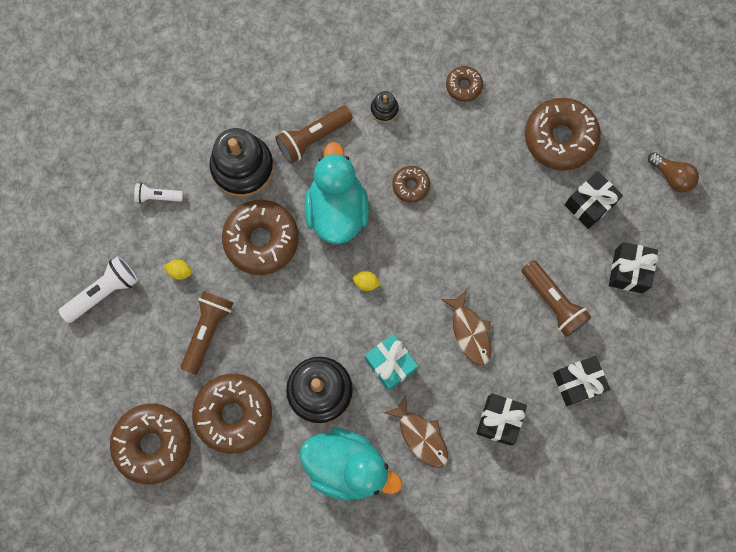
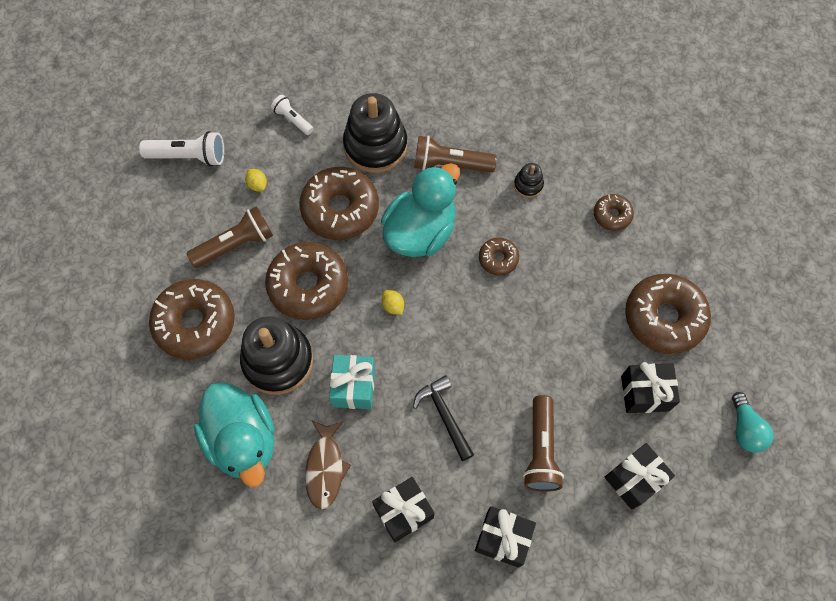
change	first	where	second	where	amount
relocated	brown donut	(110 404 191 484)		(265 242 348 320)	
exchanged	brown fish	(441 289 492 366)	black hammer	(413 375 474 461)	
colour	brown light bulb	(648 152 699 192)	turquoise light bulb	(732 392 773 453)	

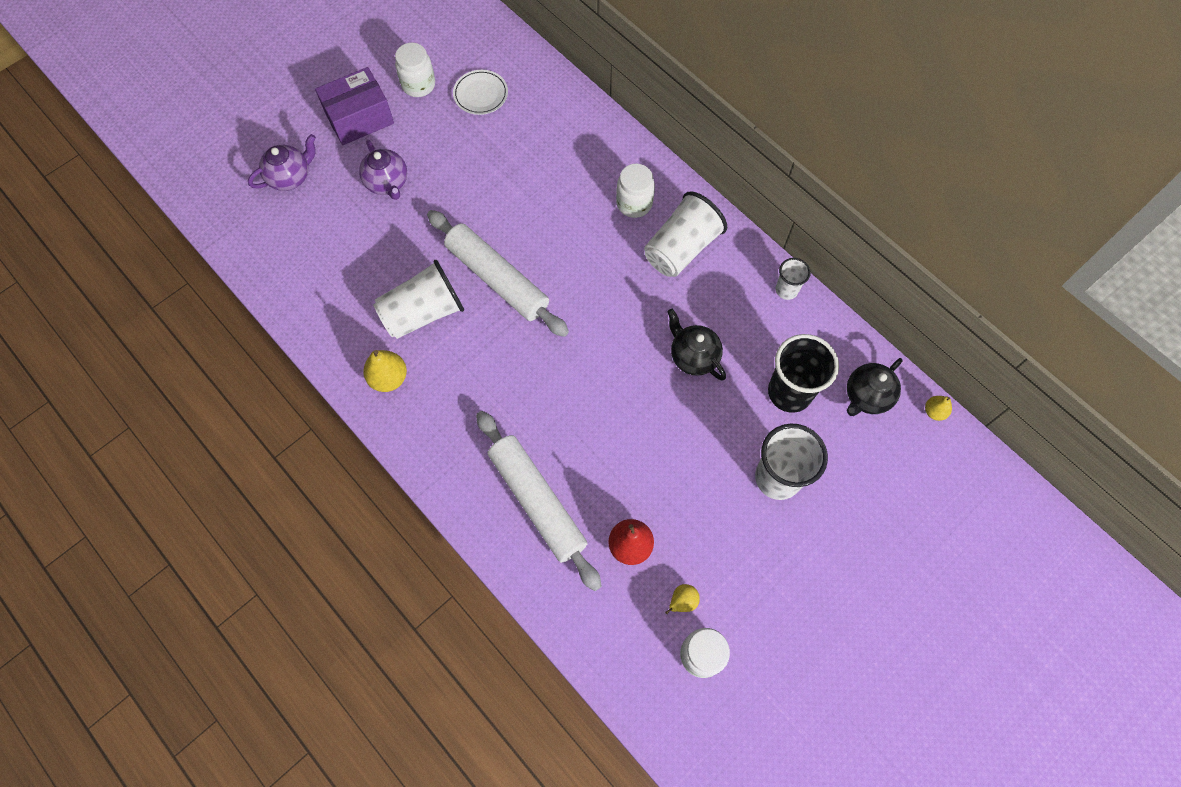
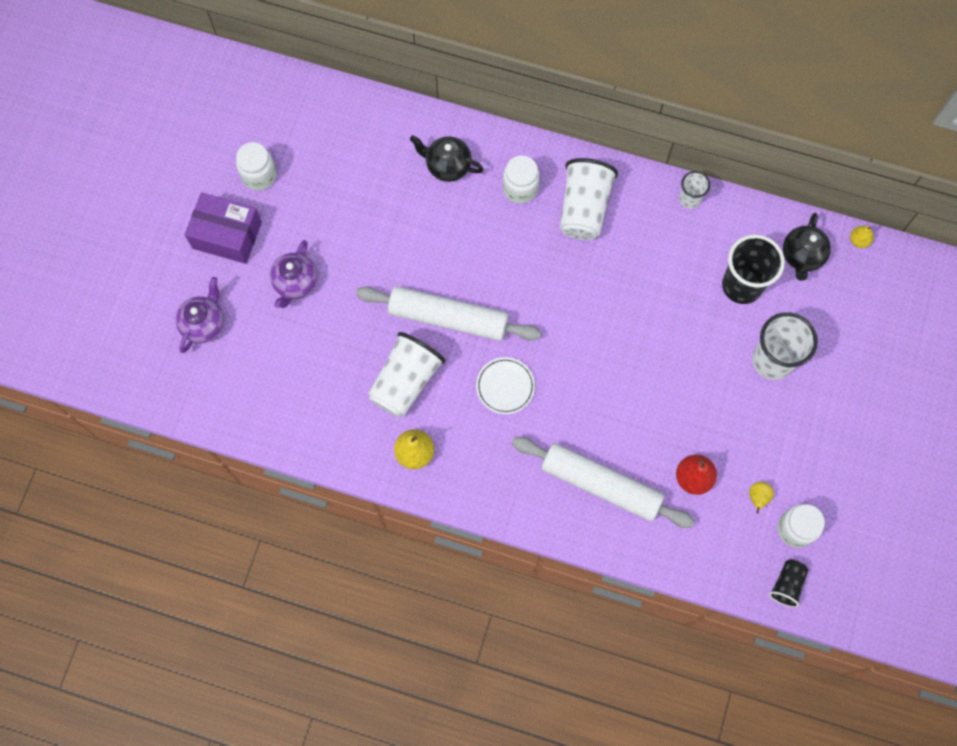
change	first	where	second	where	amount
spun	purple box	(315 67 394 145)		(185 192 262 264)	75 degrees clockwise
spun	purple teapot	(359 140 407 200)		(270 240 317 308)	75 degrees clockwise
relocated	white plate	(453 70 508 115)		(476 357 535 414)	
relocated	black teapot	(667 309 726 381)		(410 135 484 182)	
appeared			black cup	(769 560 808 608)	

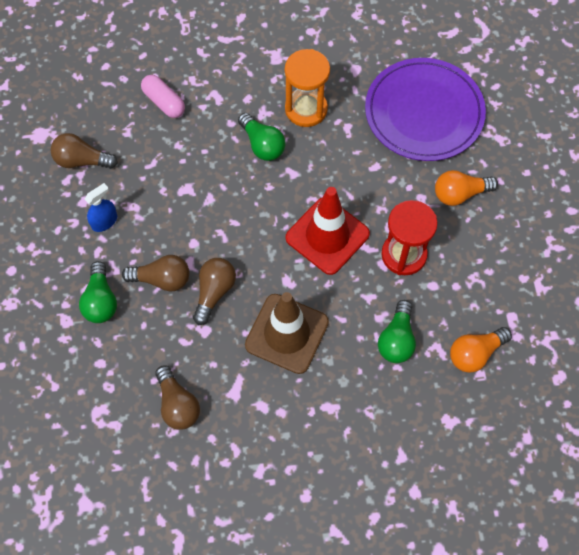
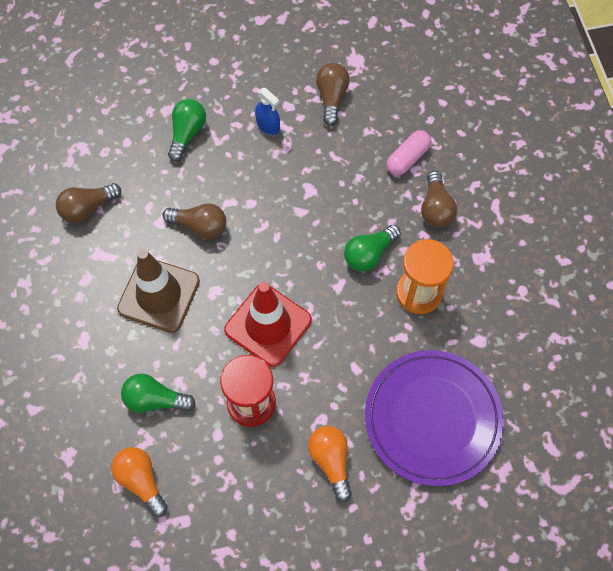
change	first	where	second	where	amount
spun	green light bulb	(79 261 117 323)		(168 99 206 162)	120 degrees clockwise
relocated	brown light bulb	(122 255 189 291)		(421 171 457 228)	

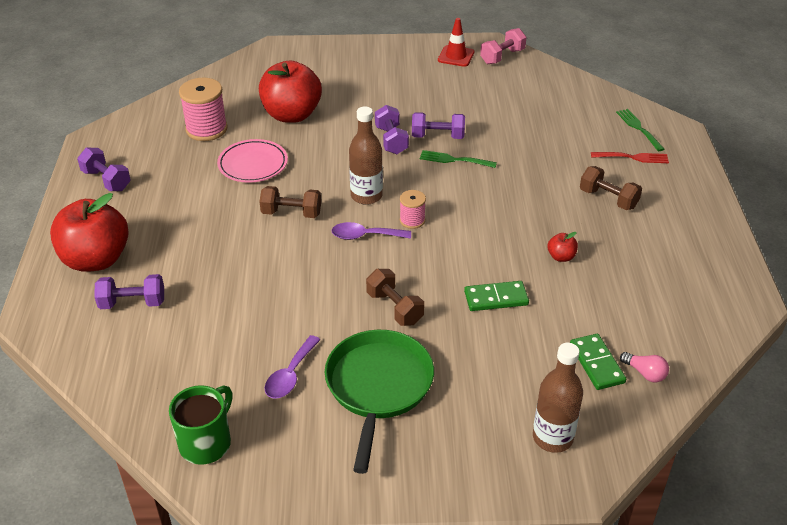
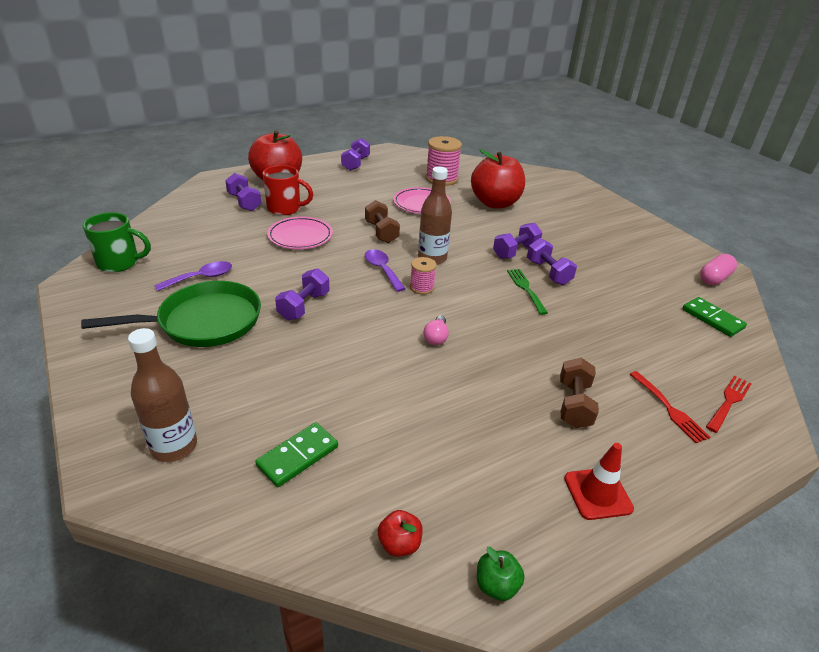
change	first	where	second	where	amount
spun	purple spoon	(265 335 321 399)		(154 261 232 291)	150 degrees clockwise
colour	brown dumbbell	(366 269 424 326)	purple dumbbell	(275 268 330 320)	
relocated	red traffic cone	(438 18 474 67)		(564 443 634 520)	
relocated	green domino	(464 281 529 311)		(682 297 747 337)	
exchanged	pink dumbbell	(480 28 526 64)	pink capsule	(700 254 737 285)	
relocated	red apple	(548 232 578 262)		(378 510 423 556)	
colour	green fork	(616 109 664 151)	red fork	(706 375 752 433)	
relocated	pink light bulb	(620 352 669 382)		(423 316 449 345)	
appeared			red mug	(263 165 313 215)	
appeared			pink plate	(267 217 333 249)	
appeared			green apple	(477 547 525 601)	

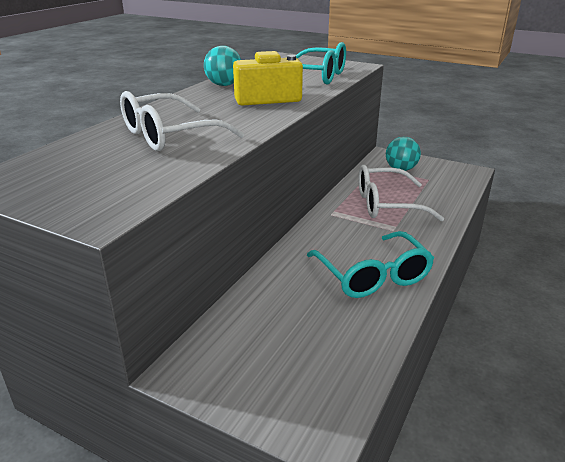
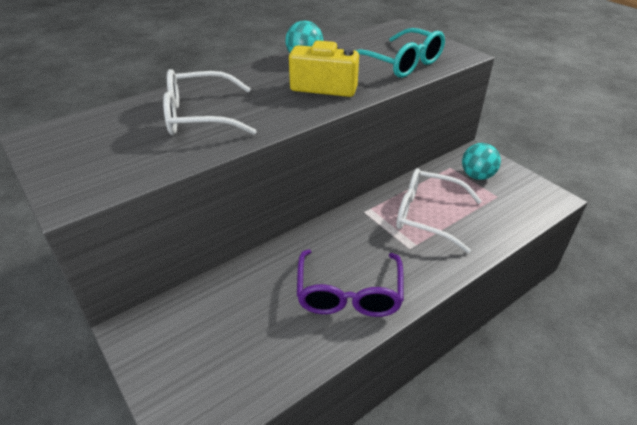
change	first	where	second	where	amount
colour	turquoise glasses	(307 231 434 298)	purple glasses	(297 249 404 317)	

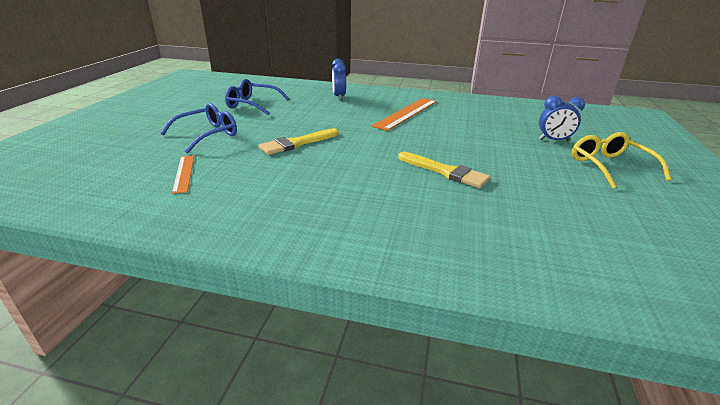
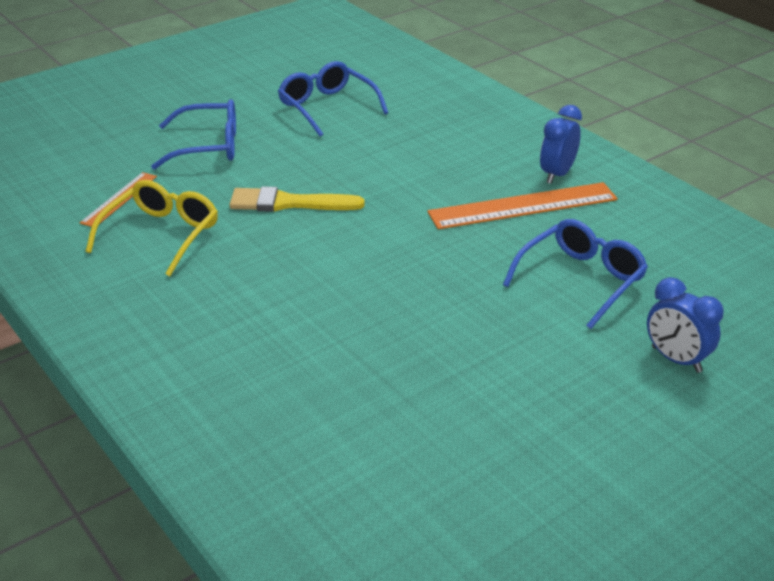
change	first	where	second	where	amount
relocated	blue clock	(332 59 346 100)		(540 105 582 184)	
missing	yellow brush	(398 152 490 188)			
relocated	yellow glasses	(572 132 671 189)		(86 180 218 276)	
appeared			blue glasses	(503 219 648 329)	

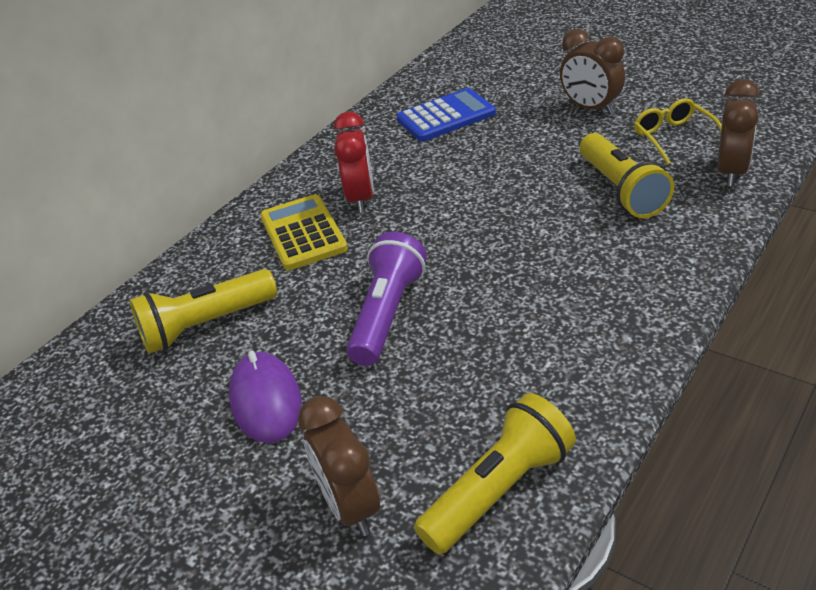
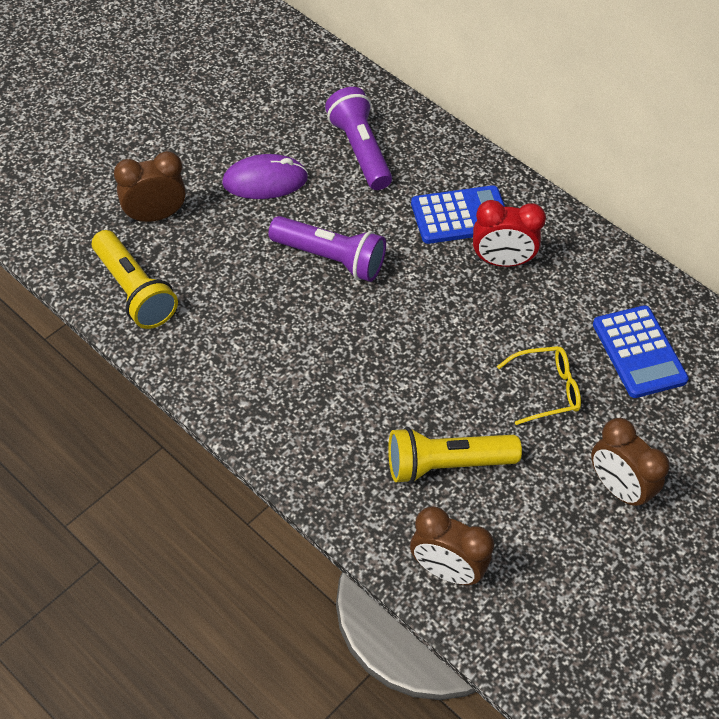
change	first	where	second	where	amount
colour	yellow flashlight	(130 269 277 354)	purple flashlight	(325 87 392 190)	
colour	yellow calculator	(260 194 348 270)	blue calculator	(411 185 505 244)	
spun	brown clock	(560 29 625 114)		(591 418 670 510)	90 degrees counterclockwise
relocated	yellow glasses	(634 98 722 165)		(497 346 581 425)	

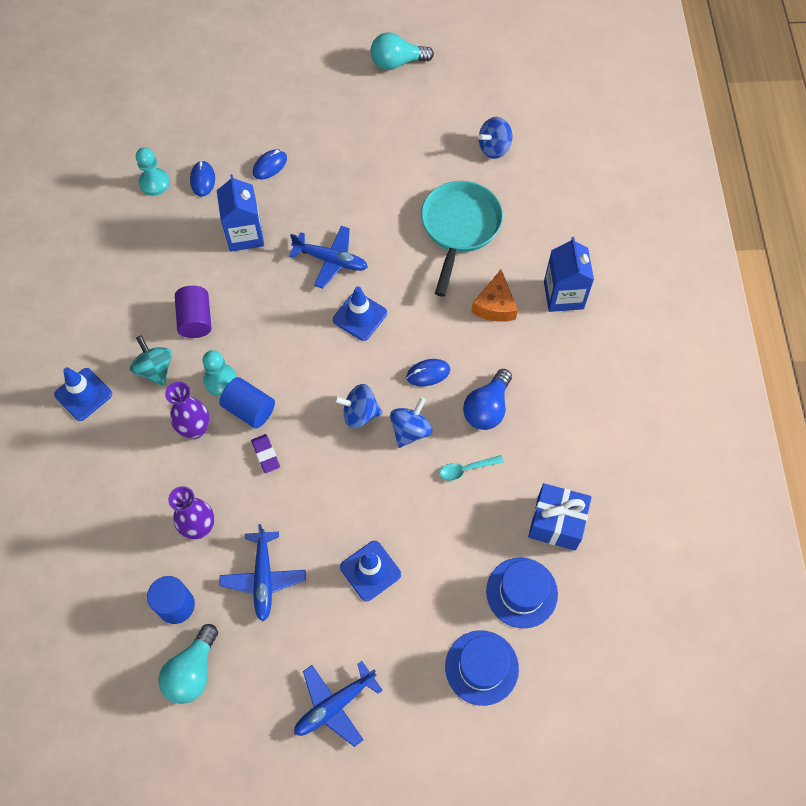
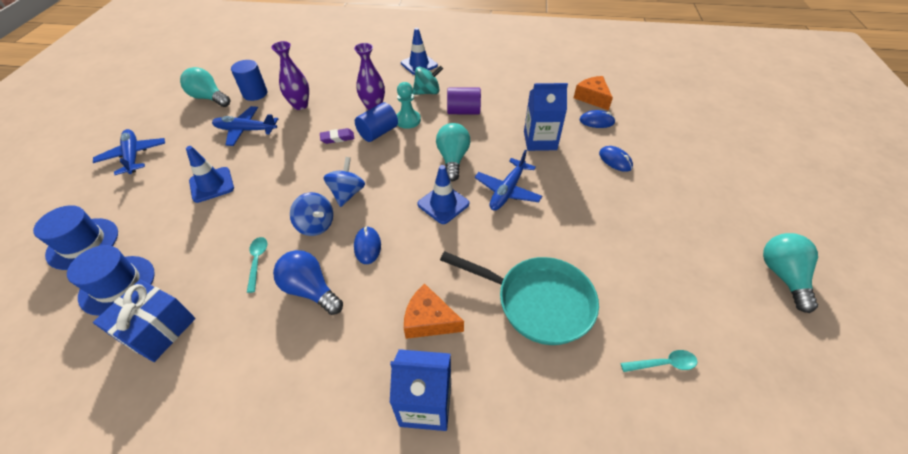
change	first	where	second	where	amount
exchanged	turquoise pawn	(136 147 170 196)	orange cheese	(574 76 613 111)	
exchanged	blue spinning top	(478 117 512 159)	turquoise spoon	(620 350 698 372)	
appeared			turquoise light bulb	(436 123 470 181)	

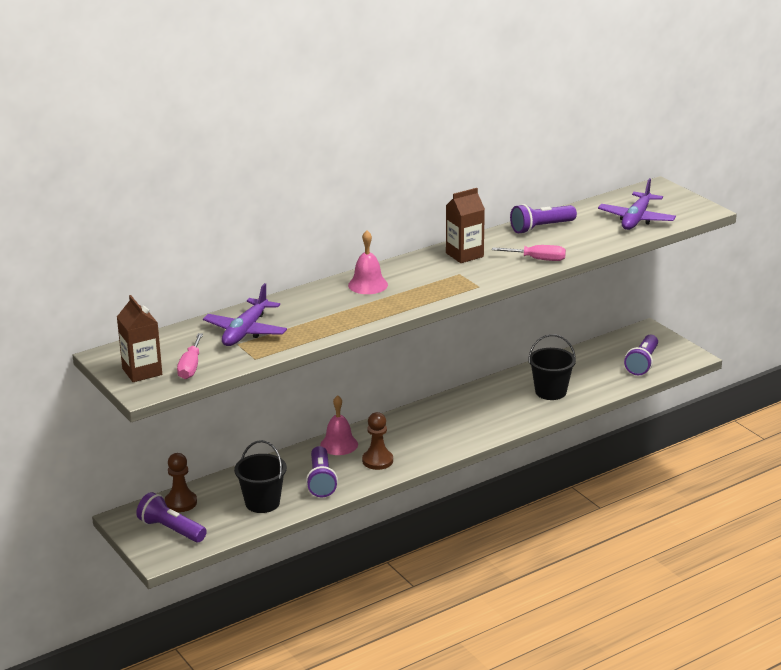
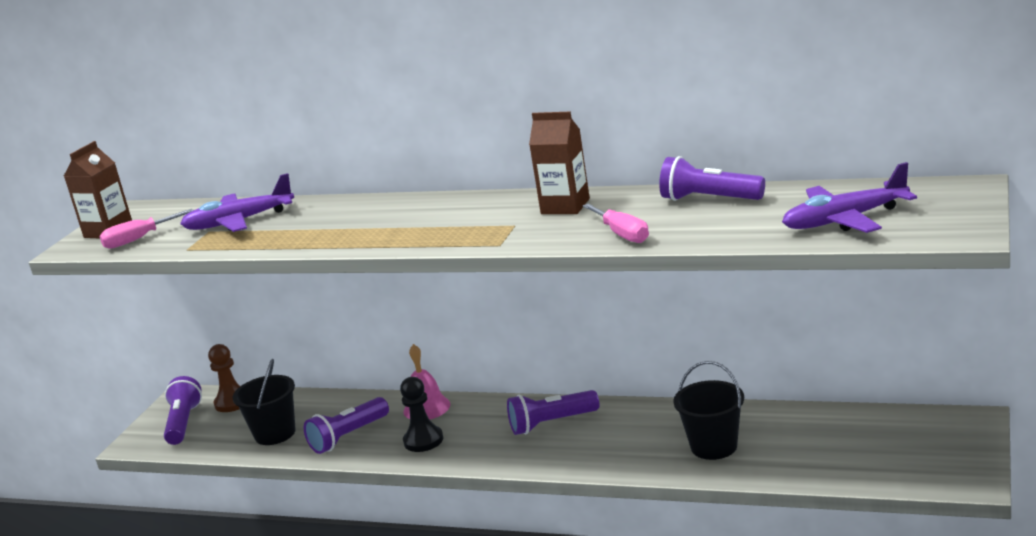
change	first	where	second	where	amount
missing	pink bell	(348 230 388 294)			
colour	brown pawn	(362 412 393 470)	black pawn	(400 377 444 452)	
relocated	purple flashlight	(624 335 658 375)		(507 390 599 435)	

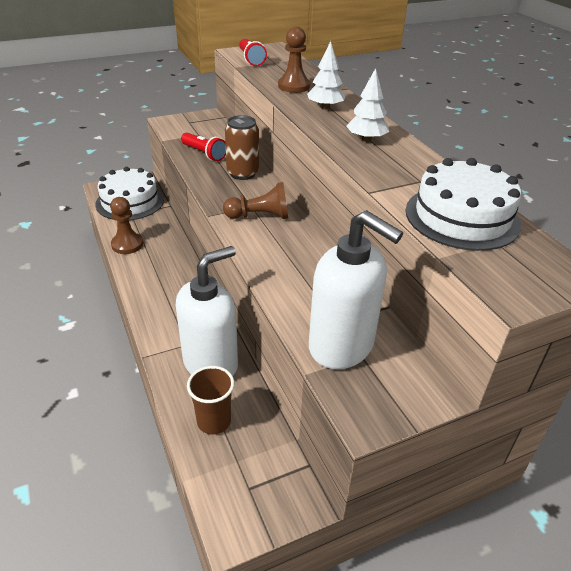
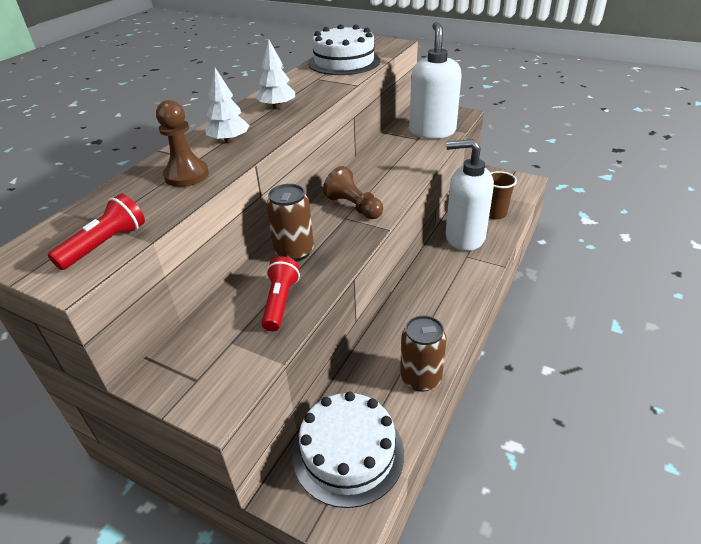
change	first	where	second	where	amount
exchanged	brown pawn	(110 197 143 254)	brown can	(400 315 447 392)	

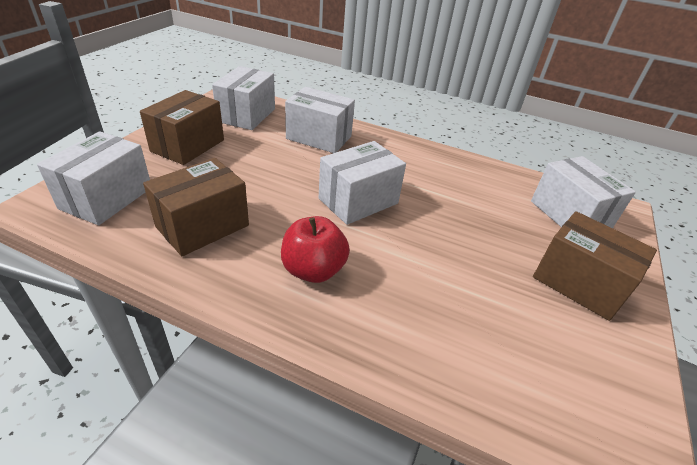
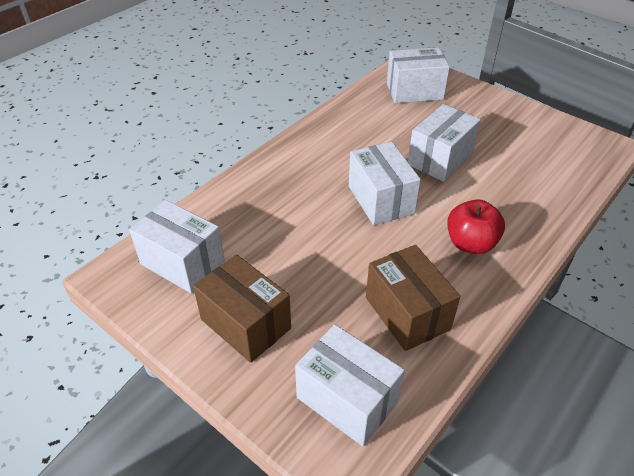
change	first	where	second	where	amount
relocated	white box	(285 87 355 153)		(408 104 481 182)	
missing	brown box	(533 211 657 321)			

